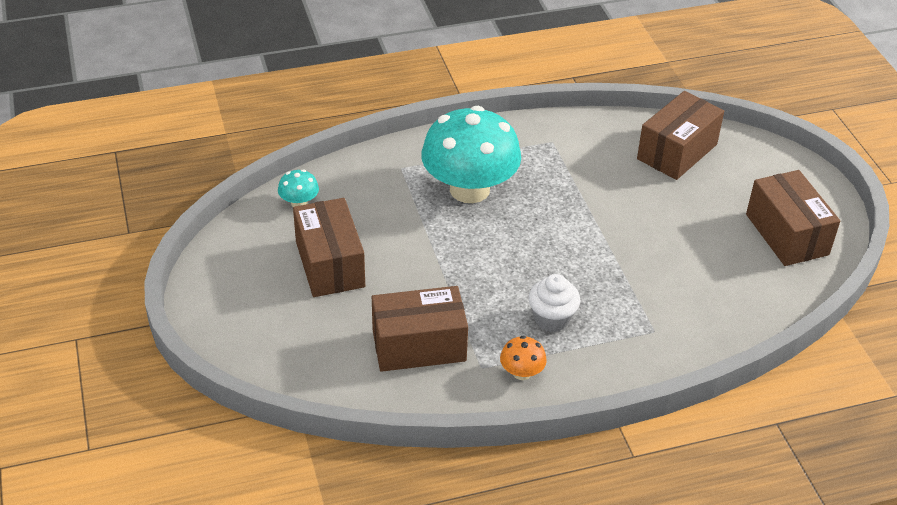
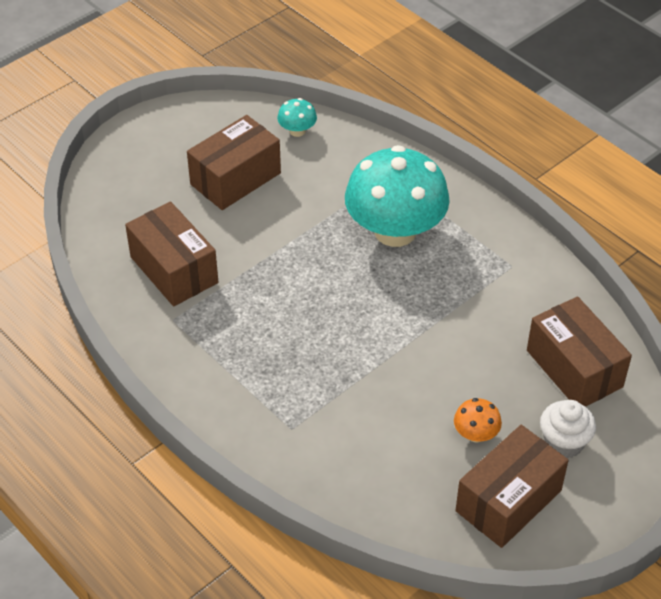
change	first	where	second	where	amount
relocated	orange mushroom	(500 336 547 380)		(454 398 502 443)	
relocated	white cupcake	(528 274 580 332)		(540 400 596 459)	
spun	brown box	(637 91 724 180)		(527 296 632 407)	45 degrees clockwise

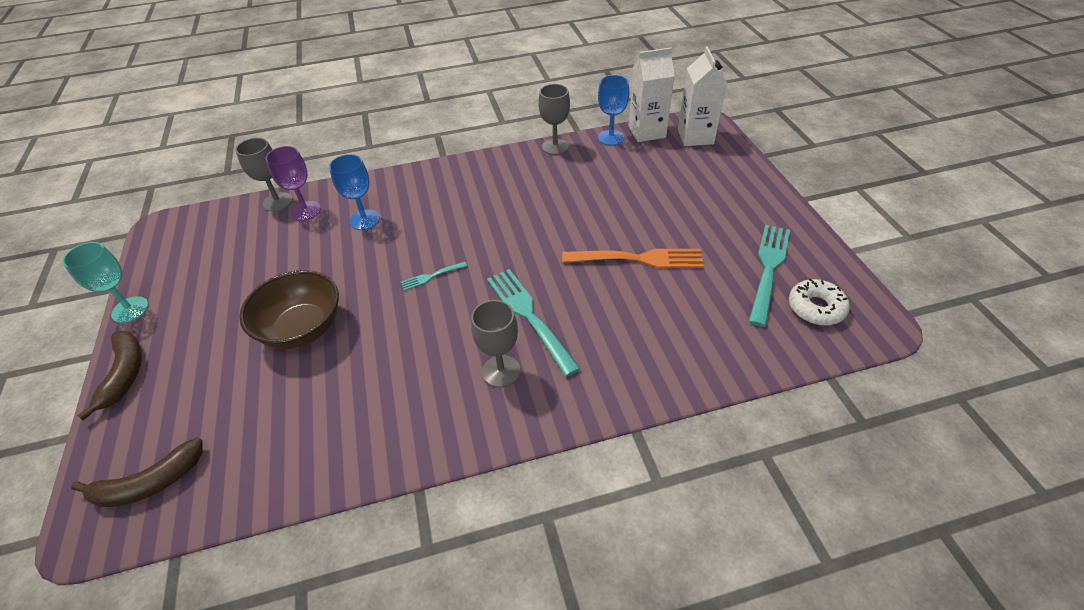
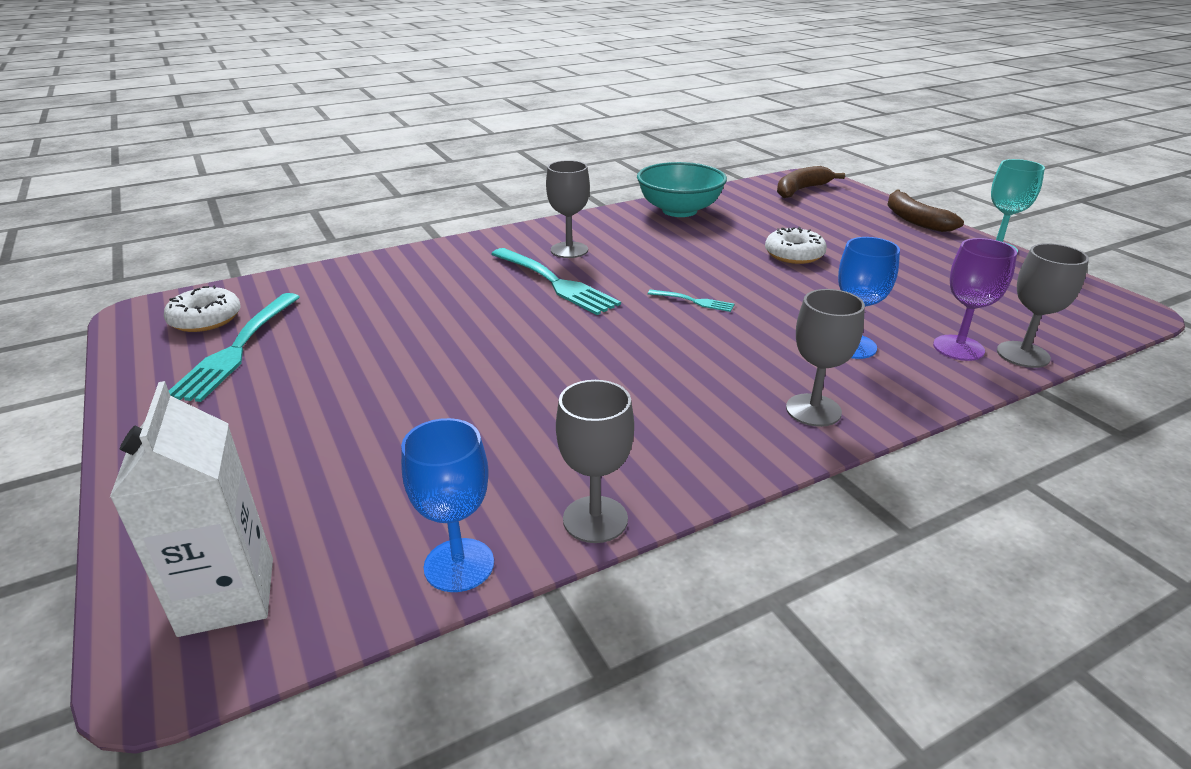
change	first	where	second	where	amount
exchanged	brown bowl	(239 270 339 349)	white donut	(765 227 827 264)	
spun	turquoise fork	(401 262 467 291)		(648 289 735 312)	60 degrees clockwise
missing	orange fork	(562 249 704 268)			
missing	white carton	(629 48 675 142)			
appeared			turquoise bowl	(637 162 727 217)	
appeared			grey goblet	(786 289 865 427)	

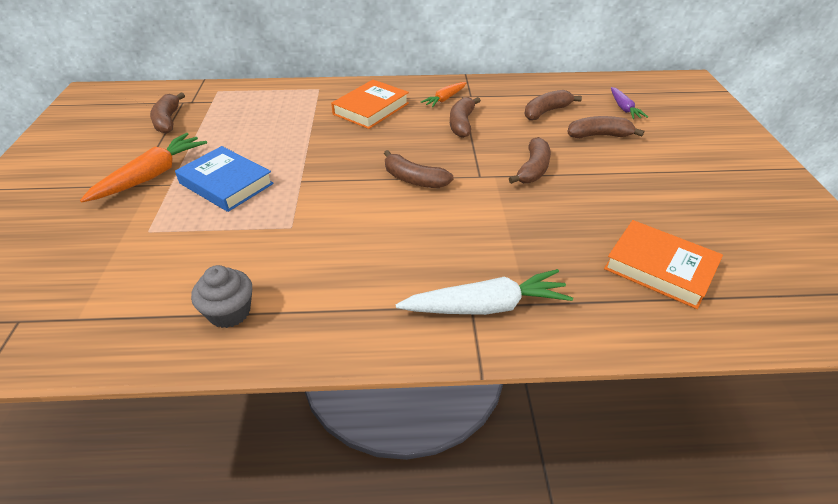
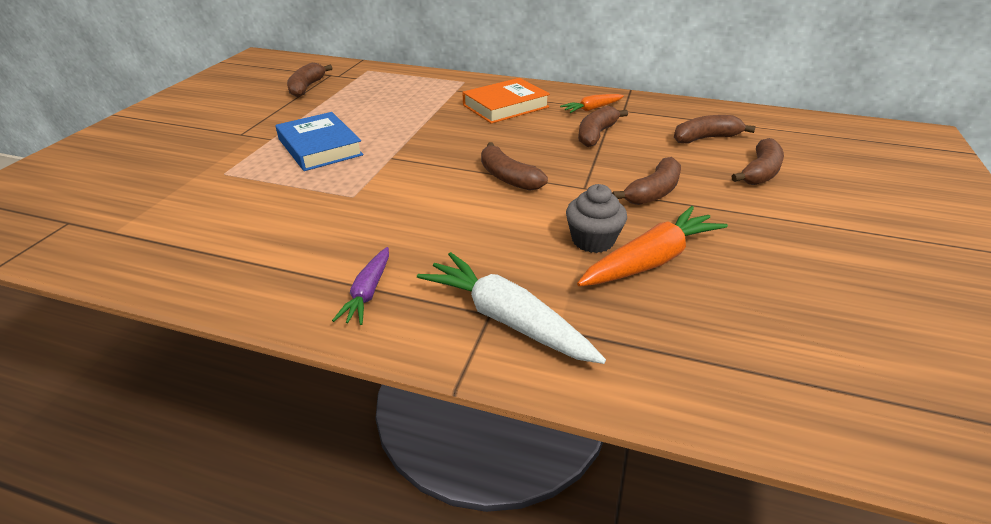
change	first	where	second	where	amount
relocated	orange carrot	(80 133 207 202)		(577 206 728 286)	
relocated	grey cupcake	(191 265 252 328)		(566 184 627 253)	
spun	white carrot	(396 269 573 315)		(417 252 606 364)	150 degrees counterclockwise
spun	brown banana	(568 116 644 138)		(732 138 784 185)	105 degrees clockwise
missing	orange book	(604 220 723 309)			
relocated	purple carrot	(611 87 648 119)		(332 247 389 325)	

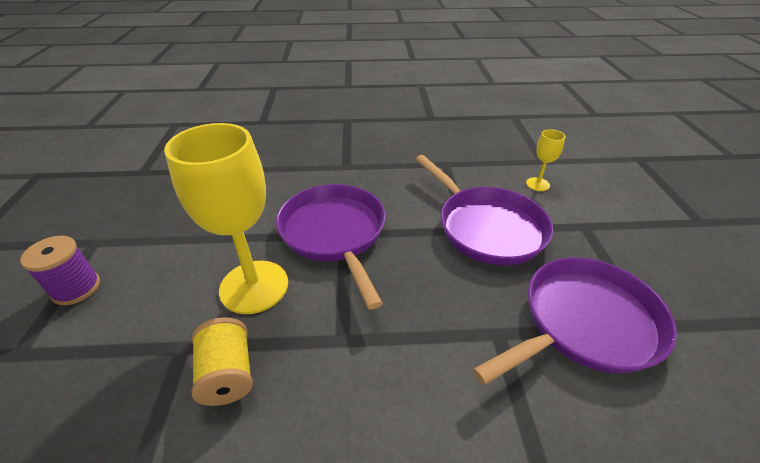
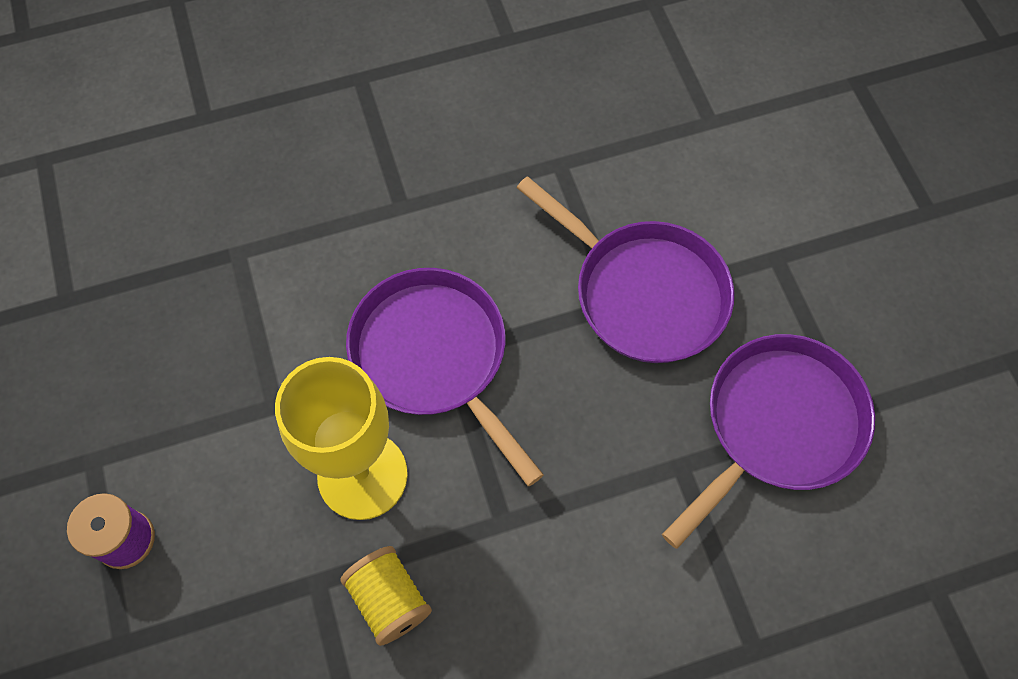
change	first	where	second	where	amount
missing	yellow goblet	(526 129 566 191)			

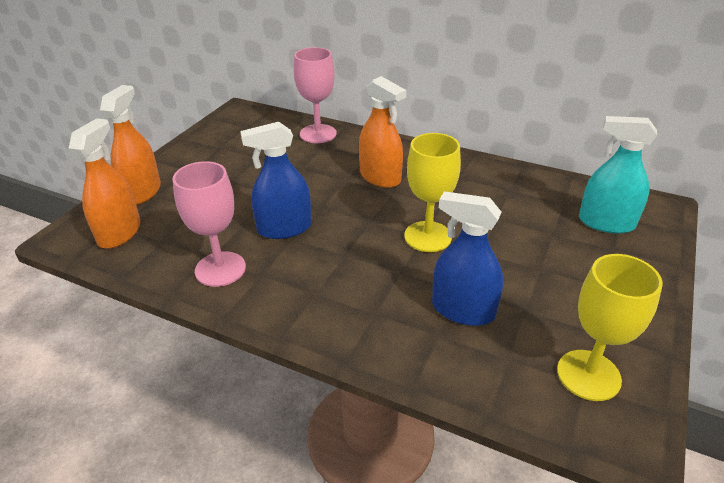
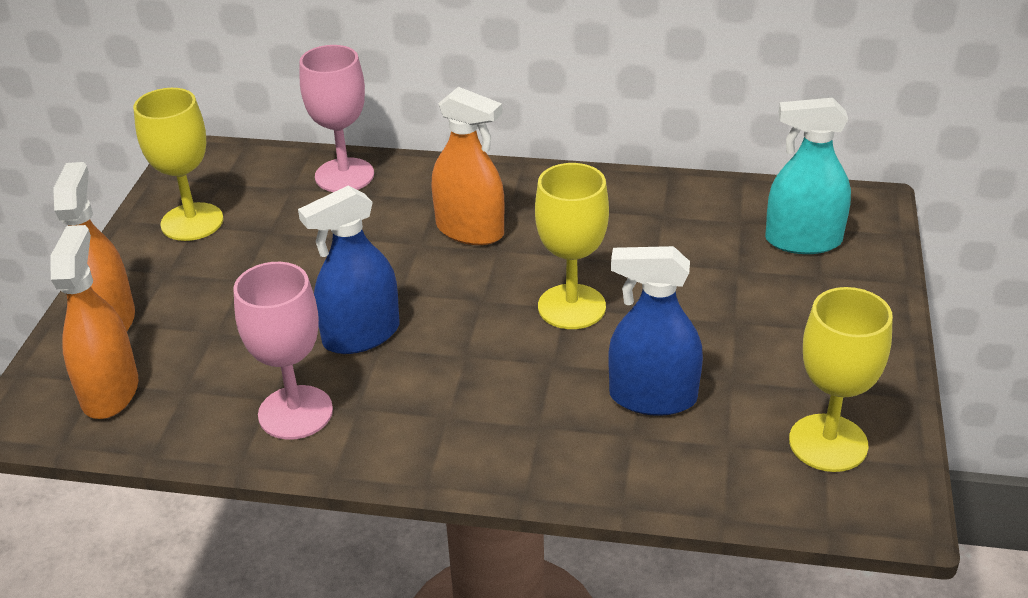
change	first	where	second	where	amount
appeared			yellow goblet	(133 88 223 241)	

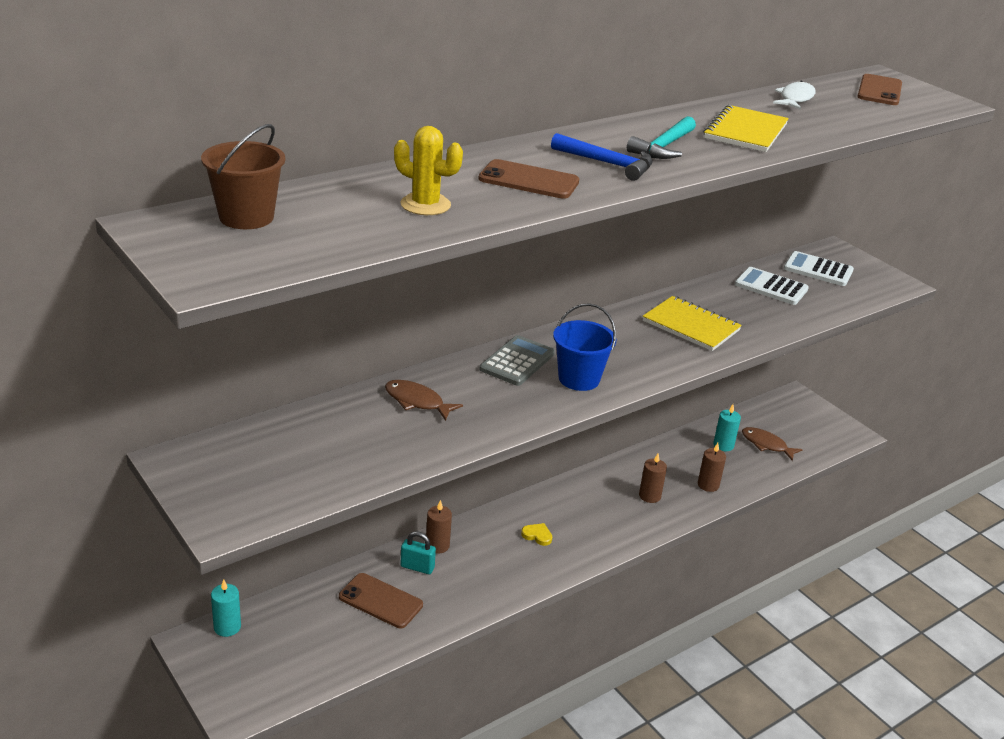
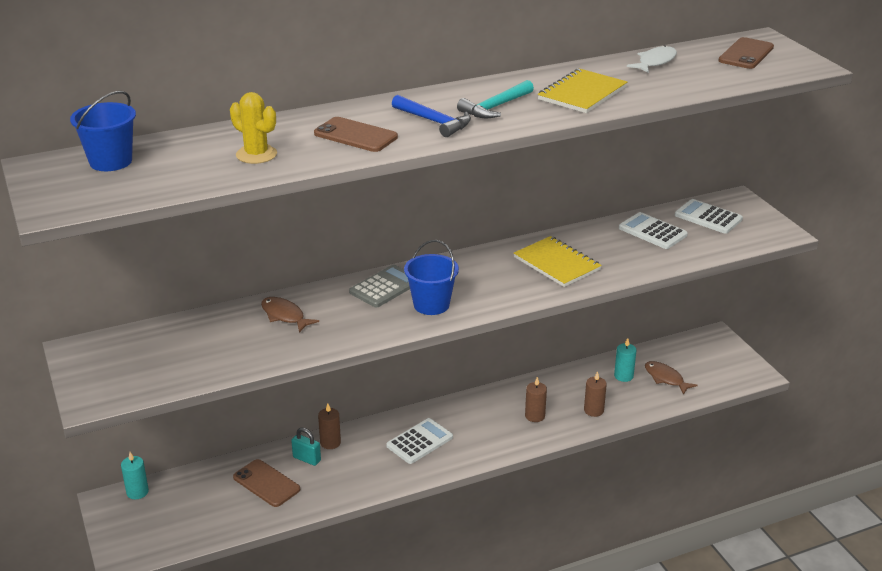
change	first	where	second	where	amount
colour	brown bucket	(201 124 286 229)	blue bucket	(70 91 136 171)	
exchanged	yellow heart	(521 523 552 546)	white calculator	(386 418 453 464)	

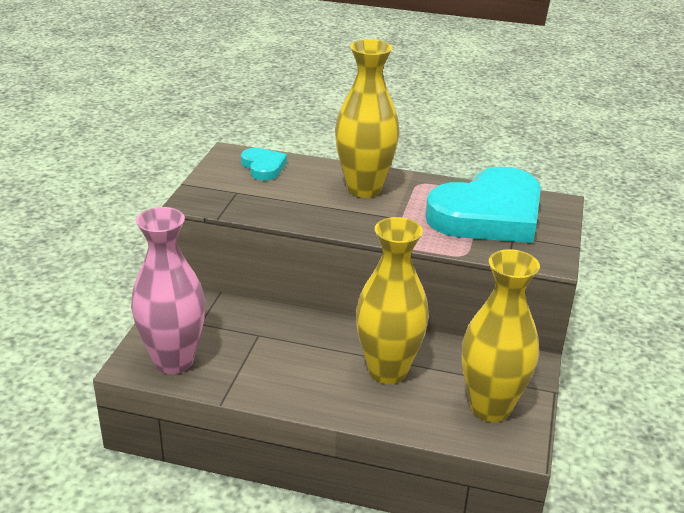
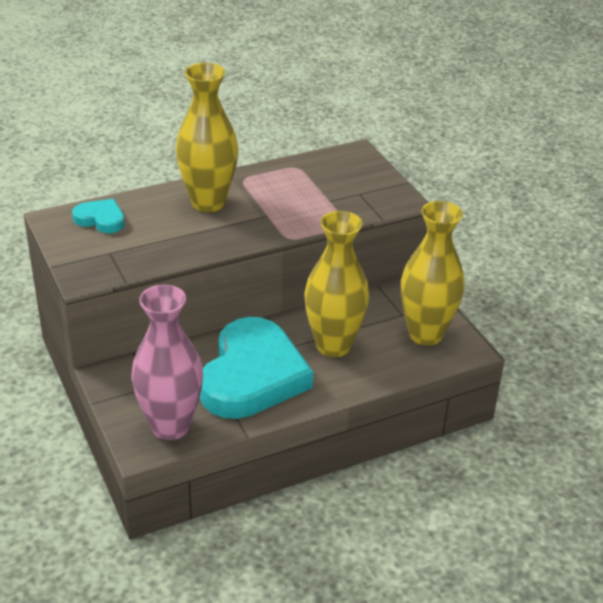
change	first	where	second	where	amount
relocated	turquoise heart	(425 167 541 243)		(200 317 313 419)	

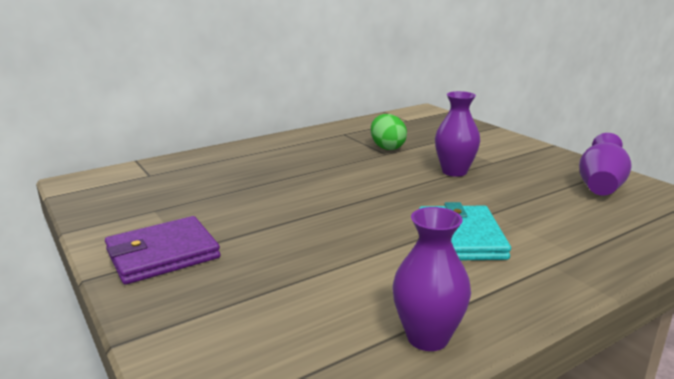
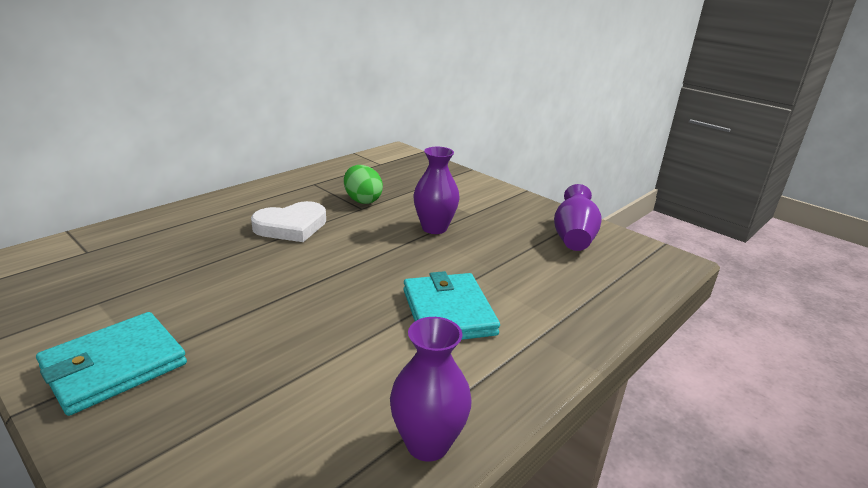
change	first	where	second	where	amount
colour	purple wallet	(105 216 220 285)	turquoise wallet	(36 312 187 416)	
appeared			white heart	(251 201 326 242)	

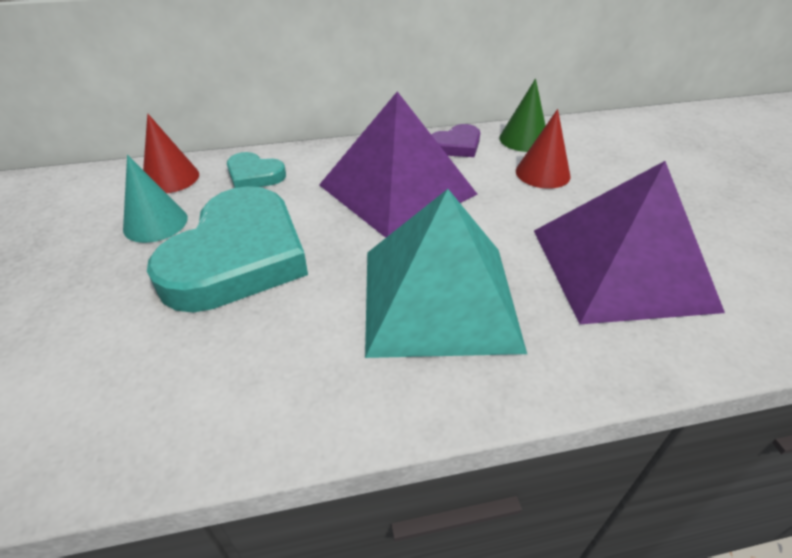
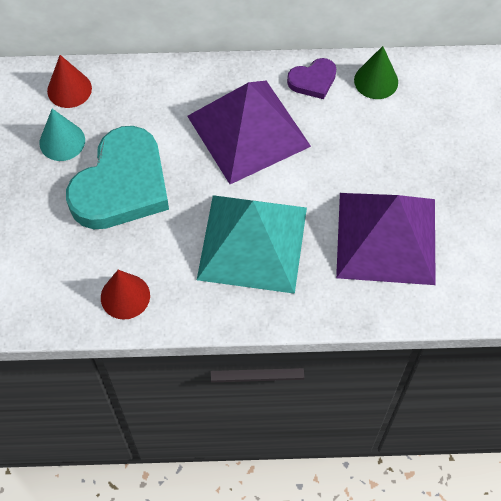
change	first	where	second	where	amount
missing	turquoise heart	(227 152 286 188)			
relocated	red cone	(516 109 571 189)		(101 270 150 320)	

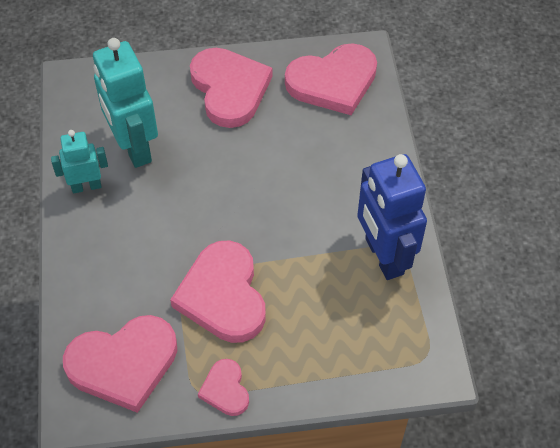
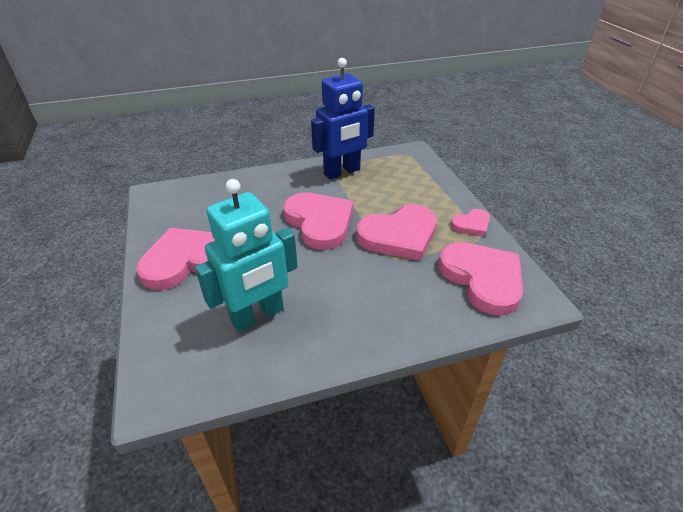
change	first	where	second	where	amount
missing	turquoise robot	(51 130 108 193)			
relocated	pink heart	(285 43 377 115)		(283 192 353 250)	

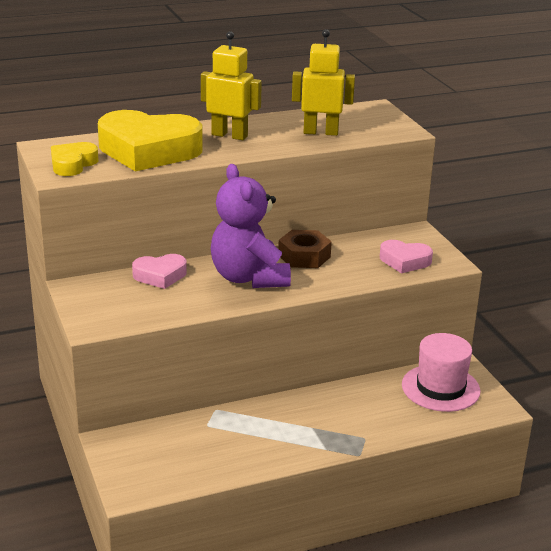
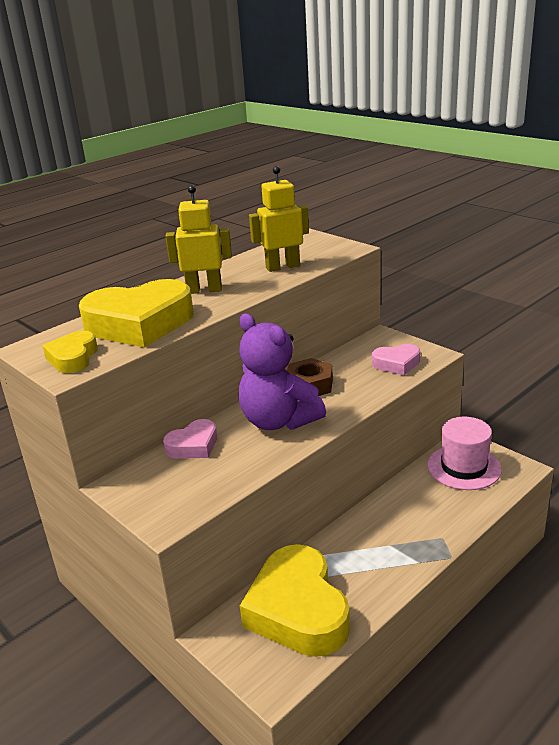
change	first	where	second	where	amount
appeared			yellow heart	(240 544 350 657)	

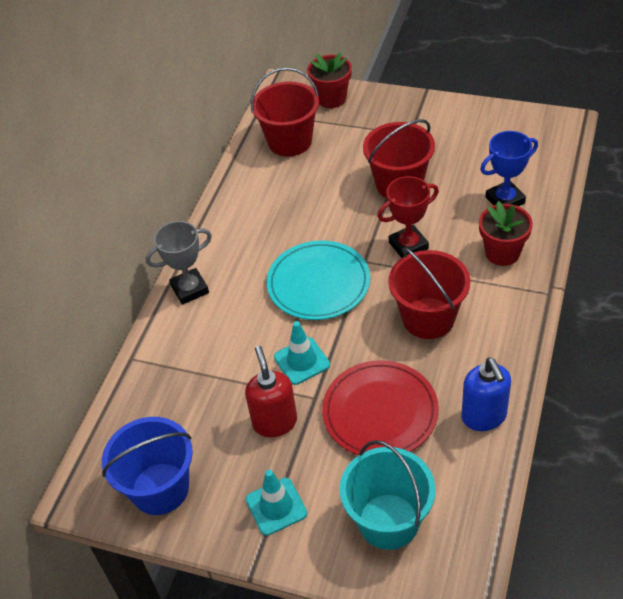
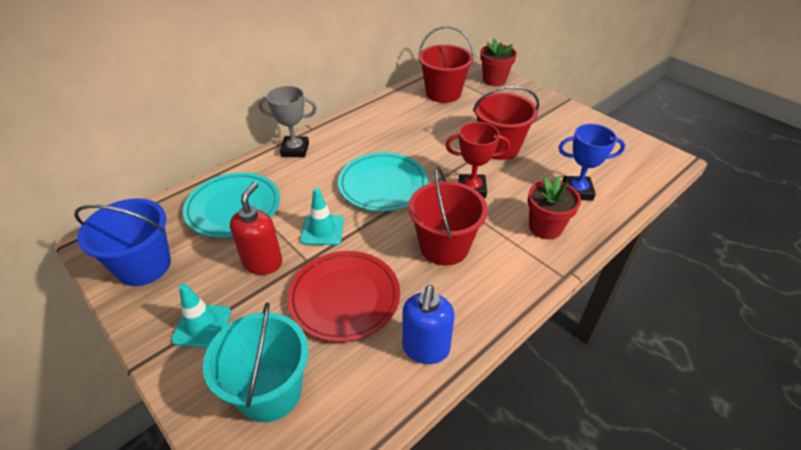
change	first	where	second	where	amount
appeared			turquoise plate	(183 172 280 237)	

